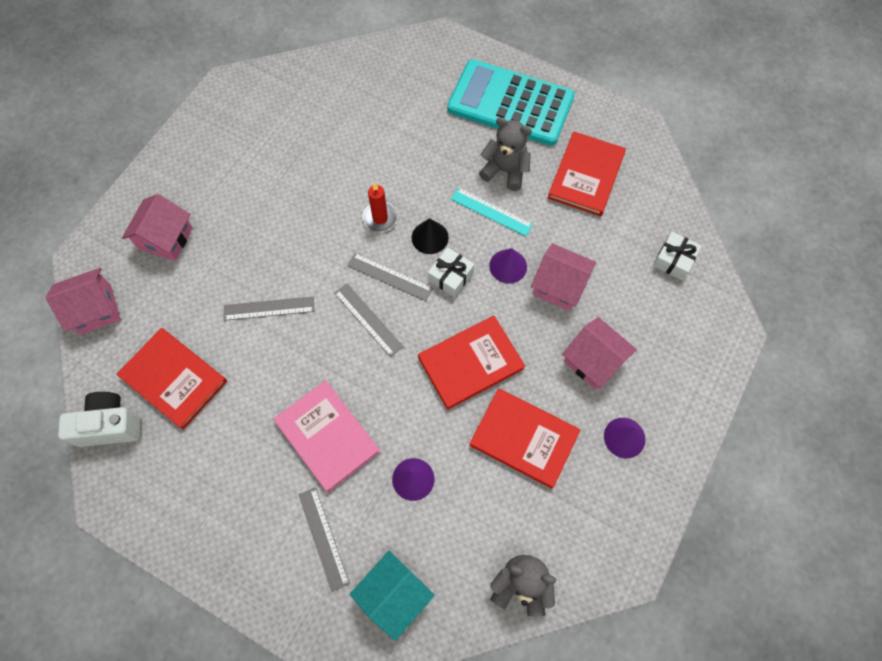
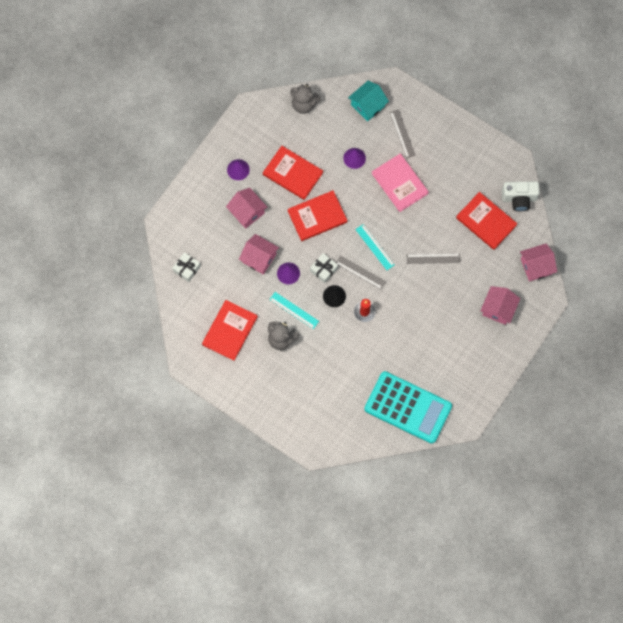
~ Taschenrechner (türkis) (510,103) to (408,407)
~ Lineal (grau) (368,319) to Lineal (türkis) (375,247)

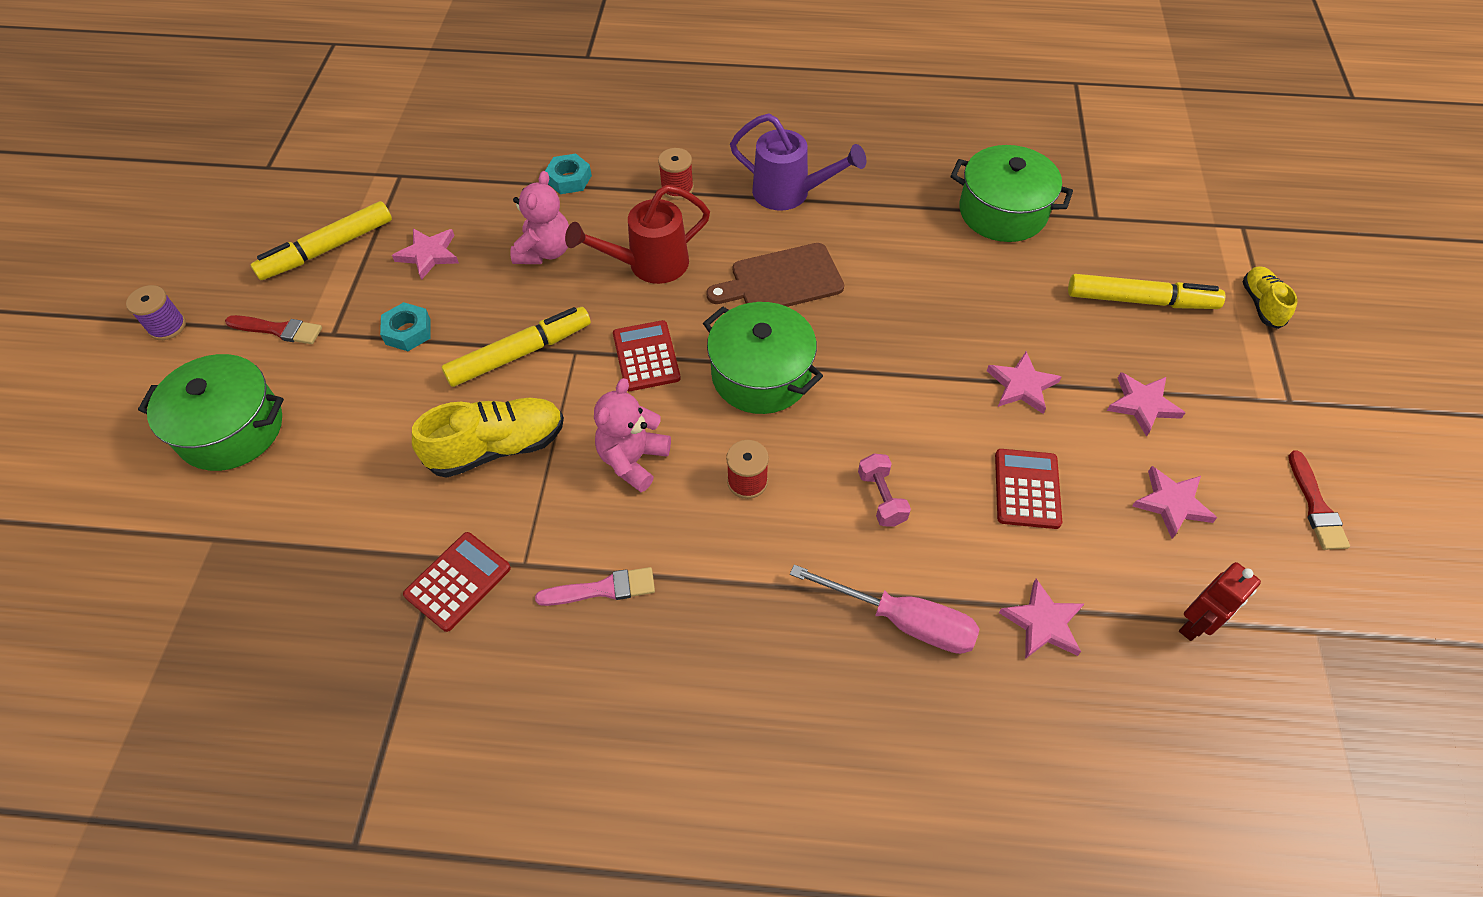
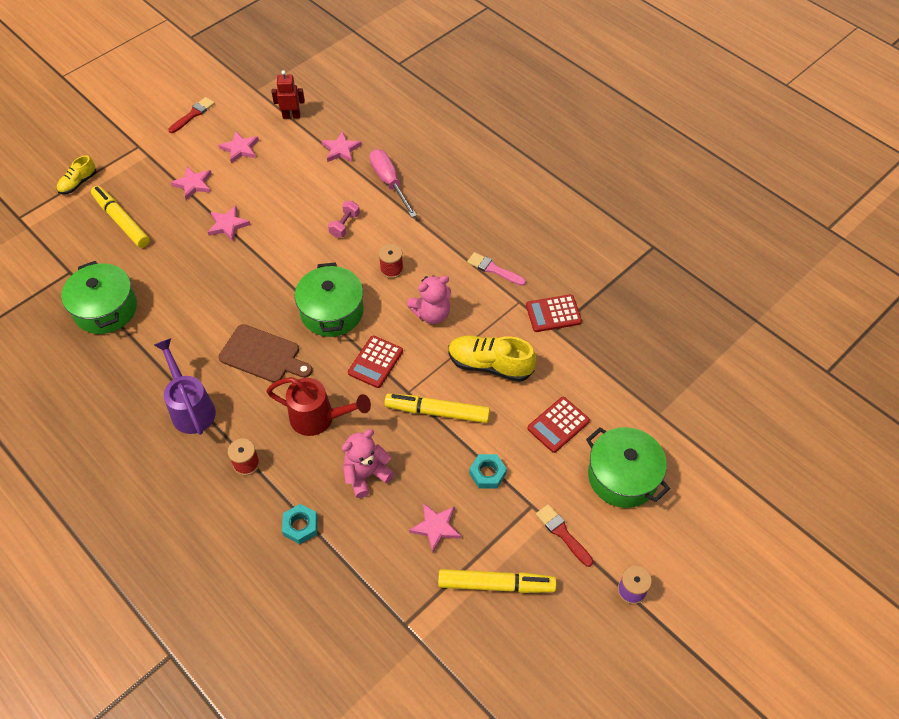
~ Taschenrechner (rot) (1027,489) to (558,425)

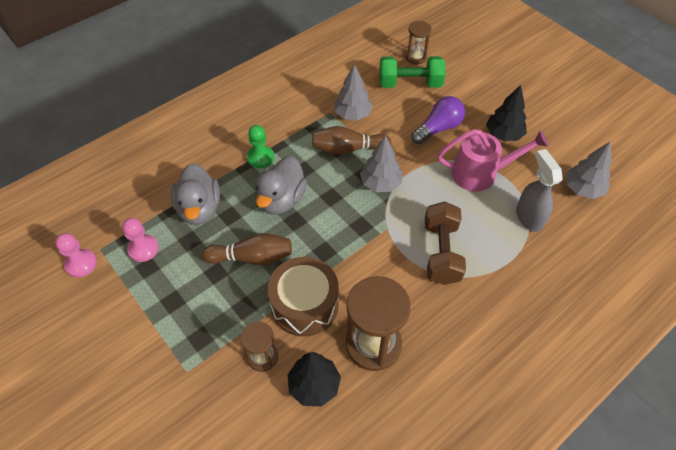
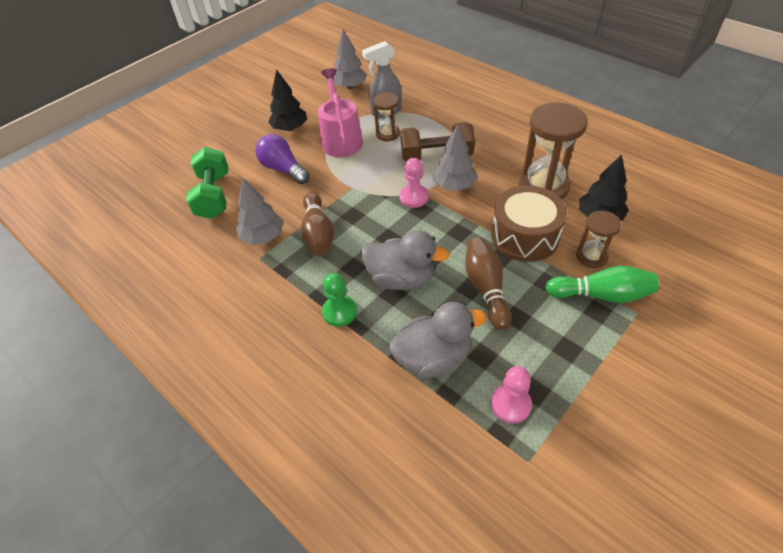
+ Bowlingkegel (grün) (601,295)
~ Bauer (rosa) (81,264) to (414,197)
~ Baum (grau) (380,183) to (454,186)
~ Sanduhr (braun) (416,57) to (387,134)

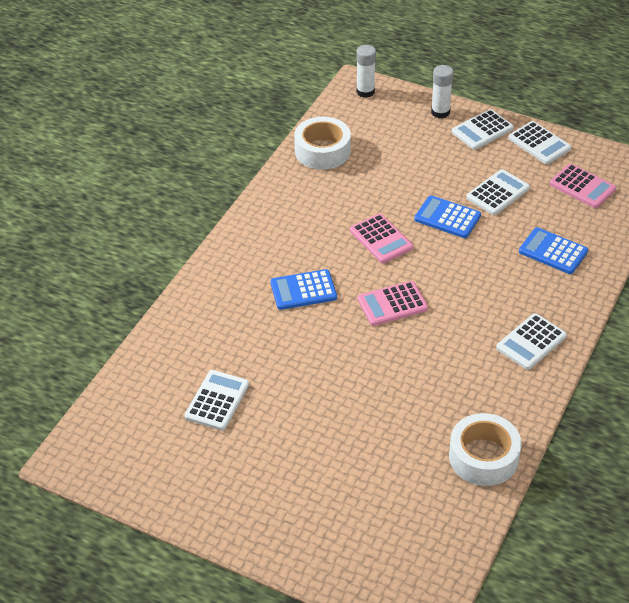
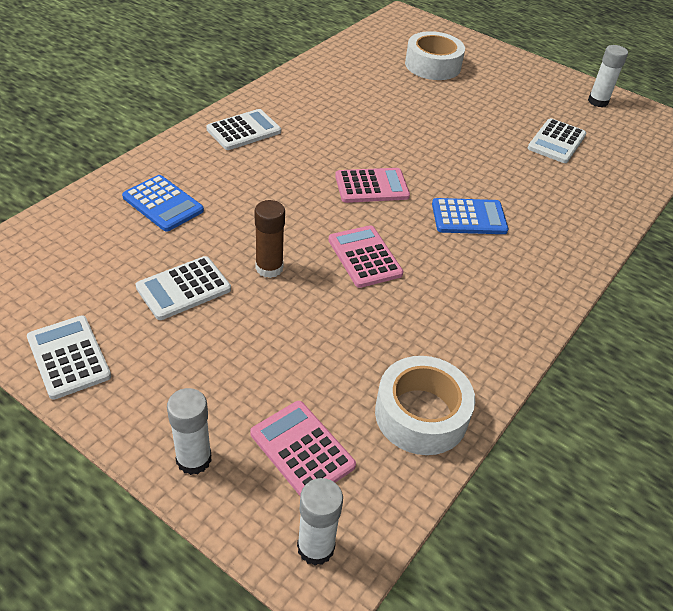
- Taschenrechner (weiß) (482,130)
+ Klebestift (weiß) (598,101)
~ Klebeband (weiß) (483,457) to (432,65)
~ Taschenrechner (rosa) (582,187) to (302,449)
~ Taschenrechner (blau) (447,217) to Klebestift (braun) (269,268)

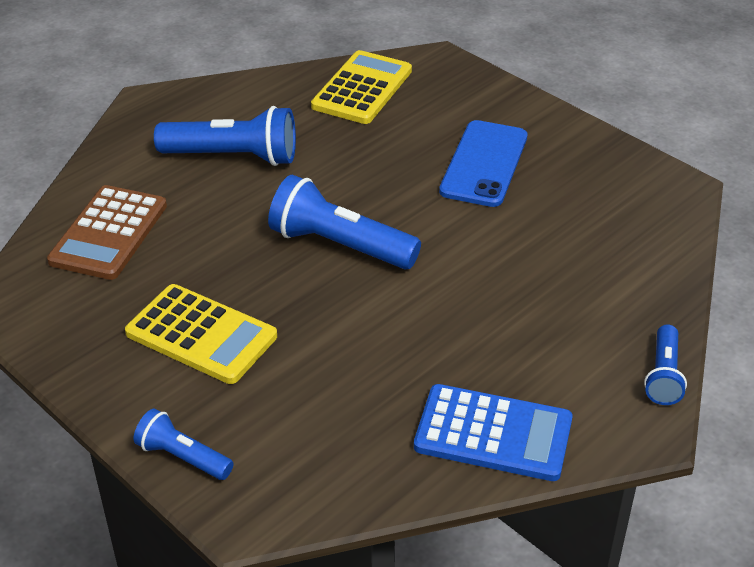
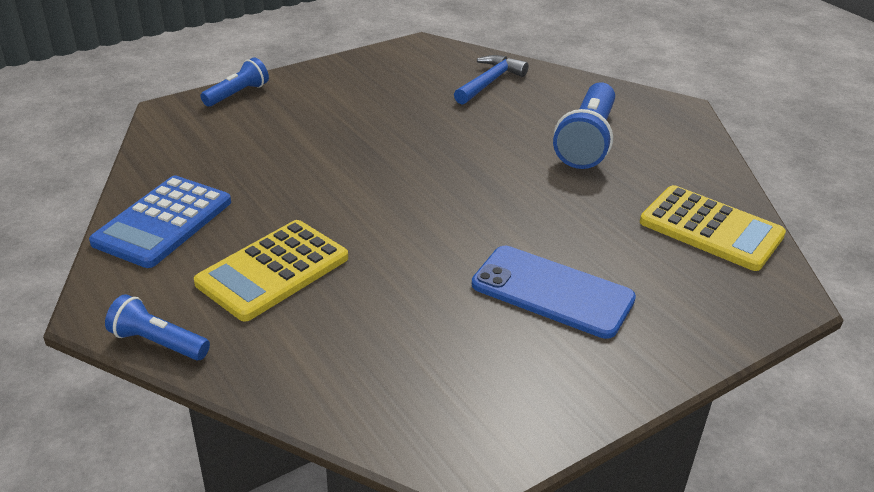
- Taschenlampe (blau) (339,245)
~ Taschenrechner (gelb) (201,335) to (273,270)
~ Taschenrechner (braun) (109,233) to Hammer (blau) (489,82)

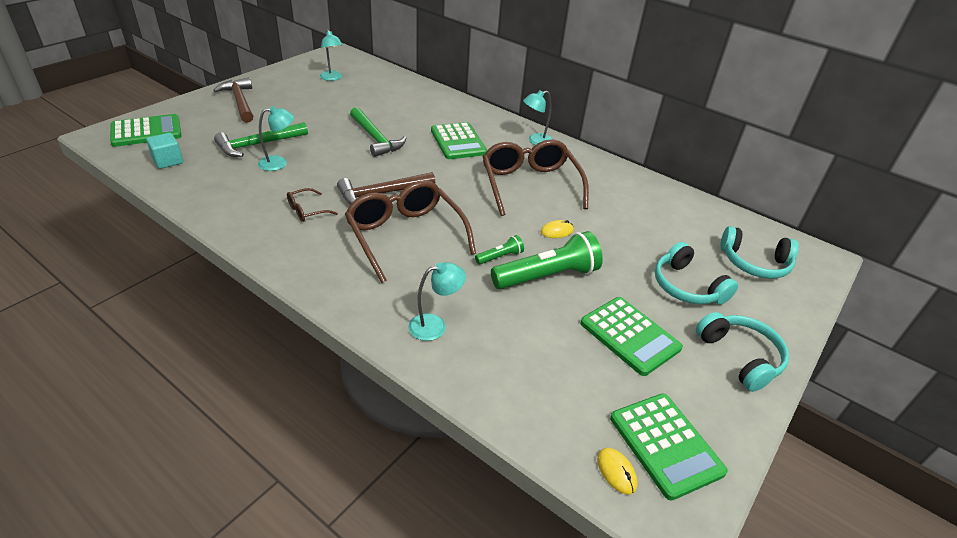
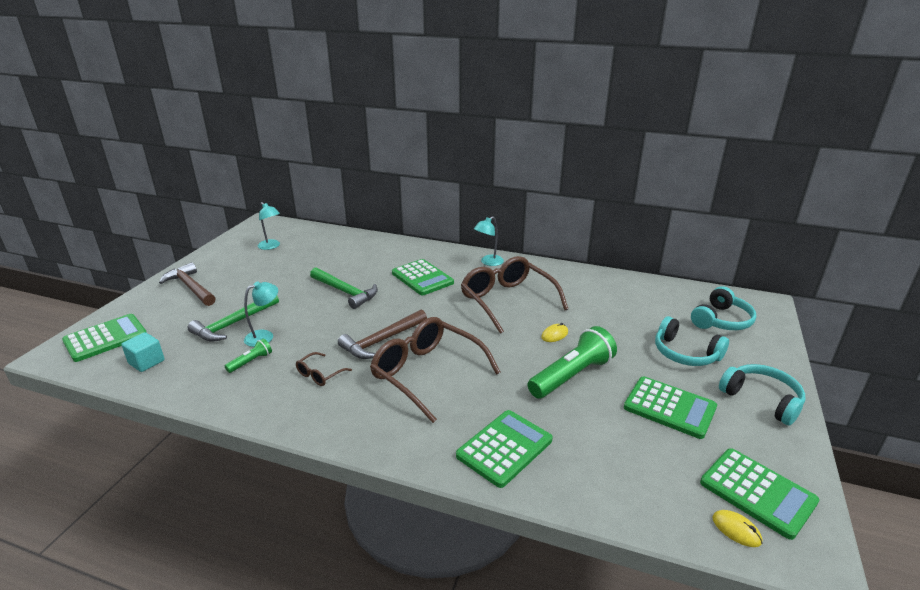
~ Taschenlampe (grün) (500,257) to (251,362)
~ Lampe (türkis) (435,325) to Taschenrechner (grün) (504,448)
~ Kopfhörer (türkis) (754,263) = (721,320) 45 degrees counterclockwise

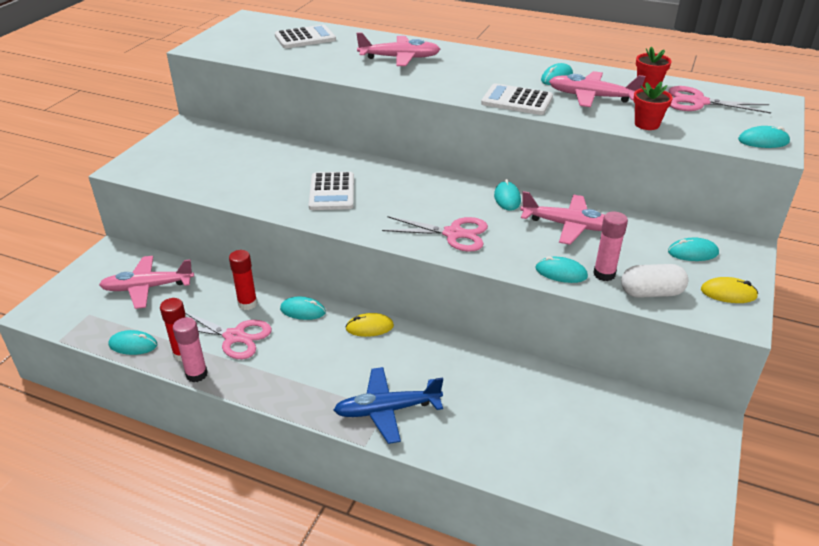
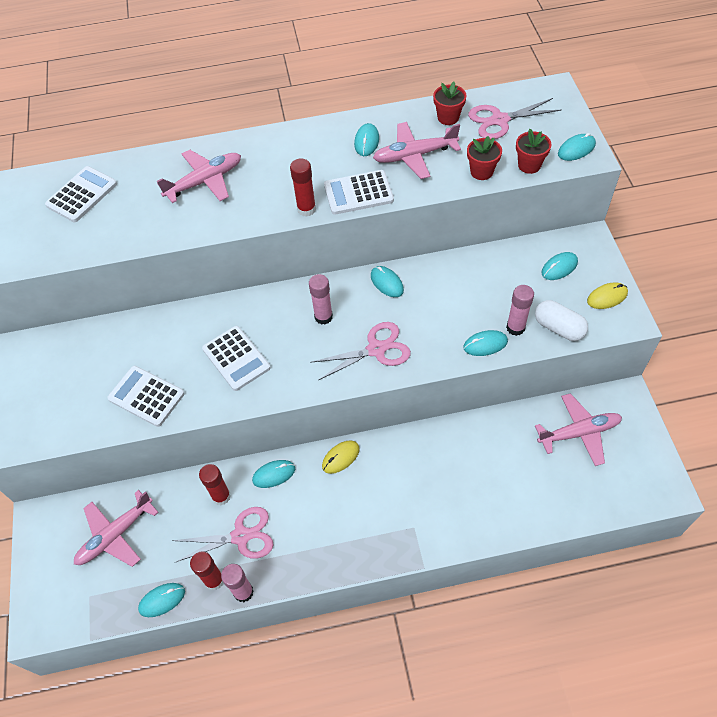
- Flugzeug (blau) (388,410)
+ Taschenrechner (weiß) (146,396)
+ Klebestift (rot) (306,209)
+ Klebestift (rosa) (323,317)
+ Blumentopf (rot) (529,165)
~ Flugzeug (rosa) (568,226) to (578,433)
~ Kapsel (weiß) (651,293) = (558,328) 75 degrees clockwise

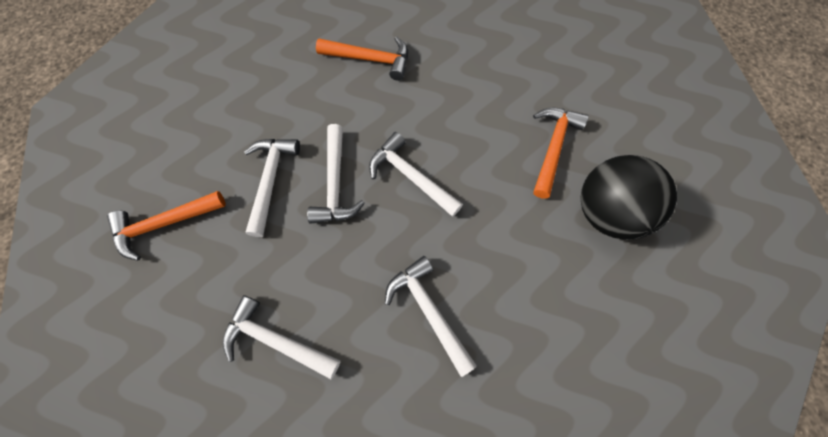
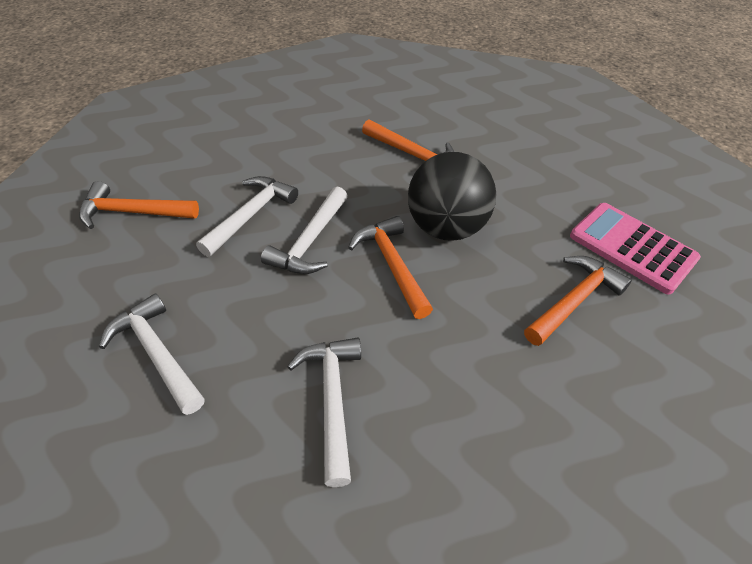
+ Taschenrechner (rosa) (632,248)
~ Ball (schwarz) (606,212) to (446,227)
~ Hammer (weiß) (410,176) to Hammer (orange) (392,265)

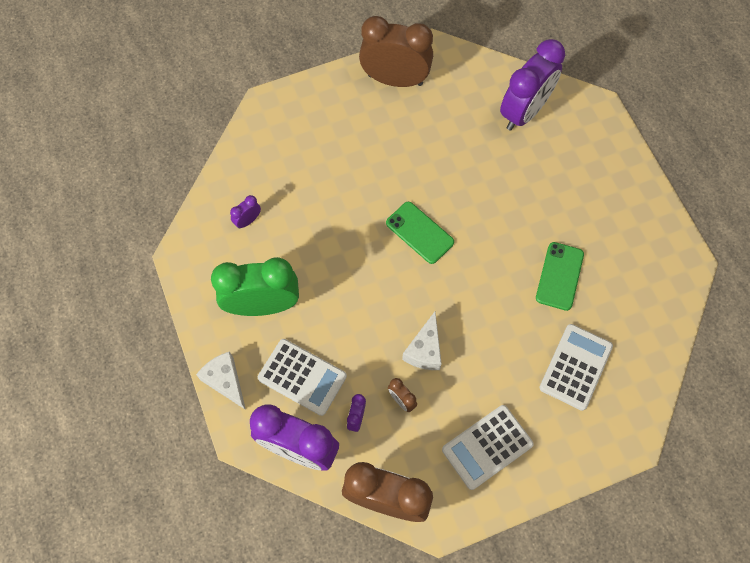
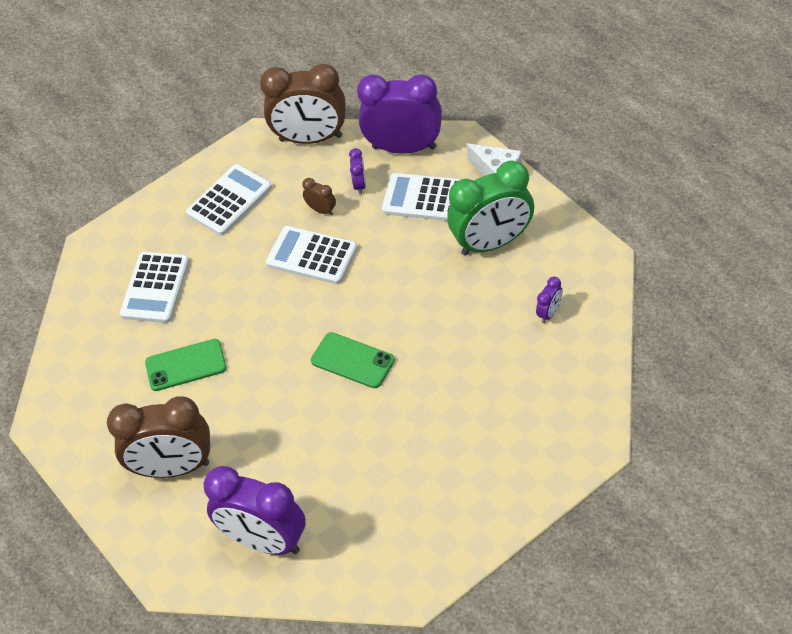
~ Wecker (braun) (395,79) to (173,468)
~ Käse (weiß) (424,350) to Taschenrechner (weiß) (312,256)
~ Wecker (lila) (524,112) = (264,541) 90 degrees counterclockwise
~ Handy (grün) (559,276) = (186,365) 75 degrees clockwise

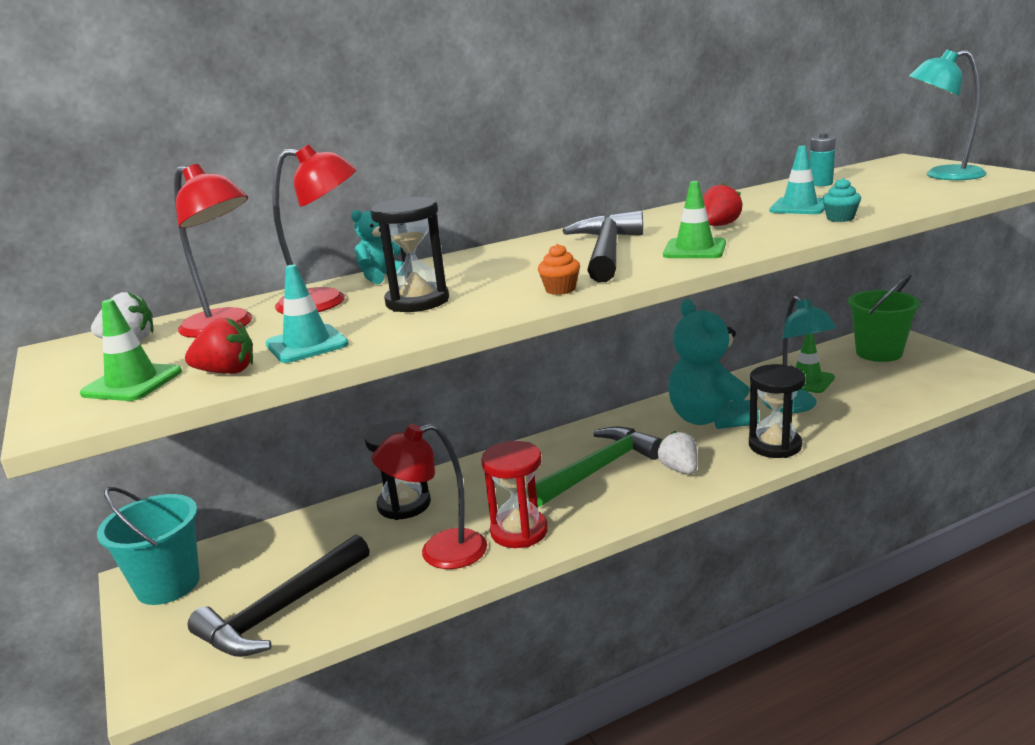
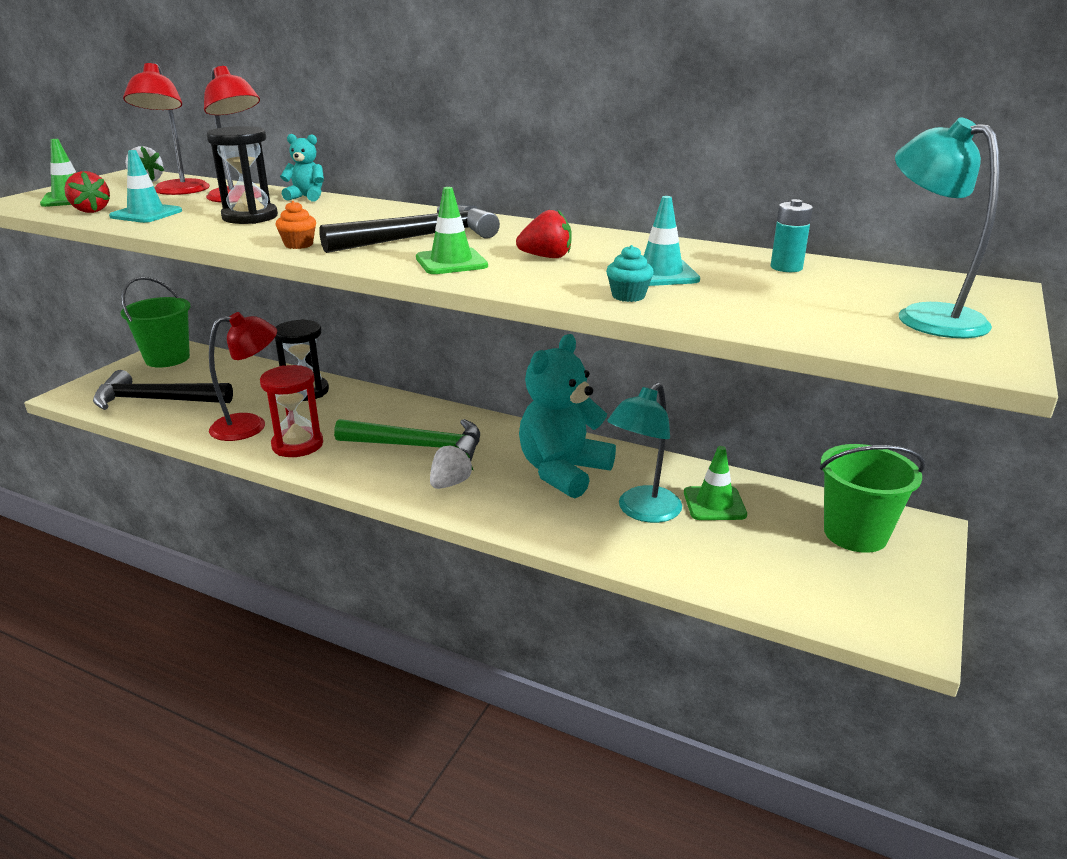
- Sanduhr (schwarz) (774,445)
~ Eimer (türkis) (168,585) to Eimer (grün) (167,358)
~ Lampe (rot) (439,553) = (250,426) 120 degrees clockwise

